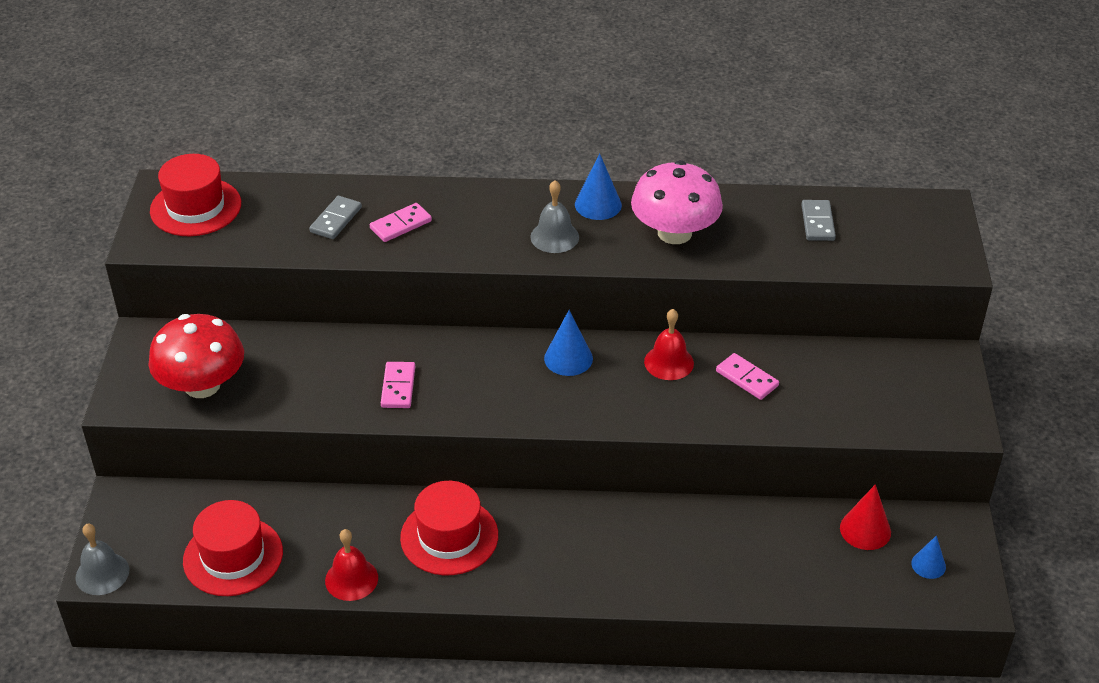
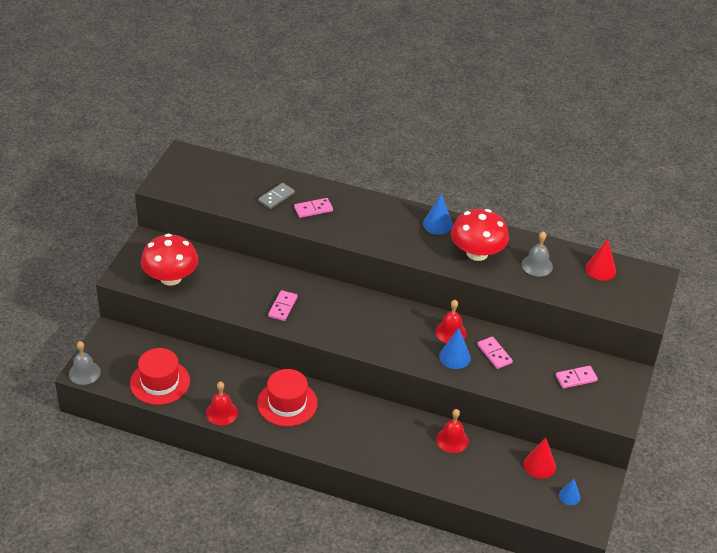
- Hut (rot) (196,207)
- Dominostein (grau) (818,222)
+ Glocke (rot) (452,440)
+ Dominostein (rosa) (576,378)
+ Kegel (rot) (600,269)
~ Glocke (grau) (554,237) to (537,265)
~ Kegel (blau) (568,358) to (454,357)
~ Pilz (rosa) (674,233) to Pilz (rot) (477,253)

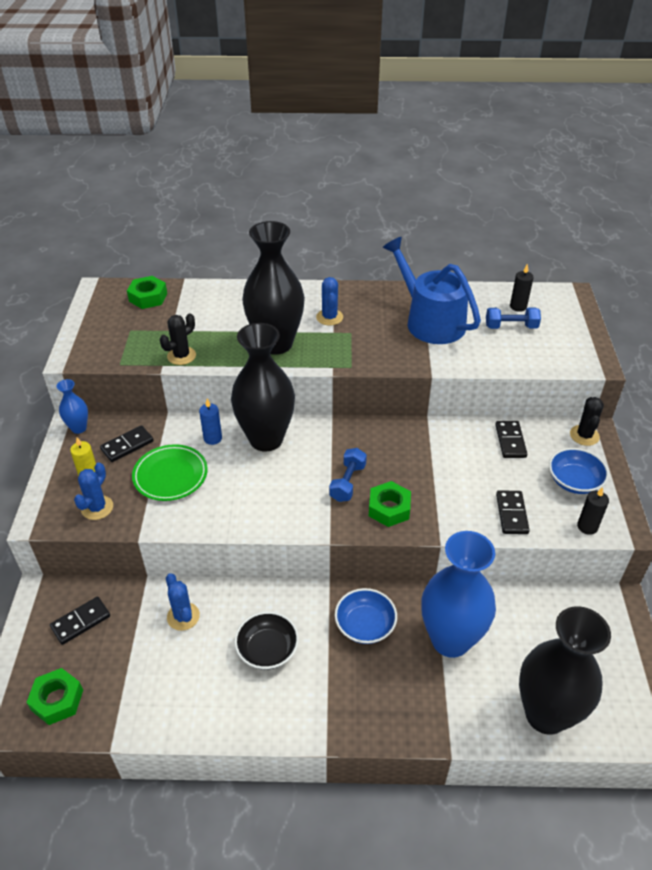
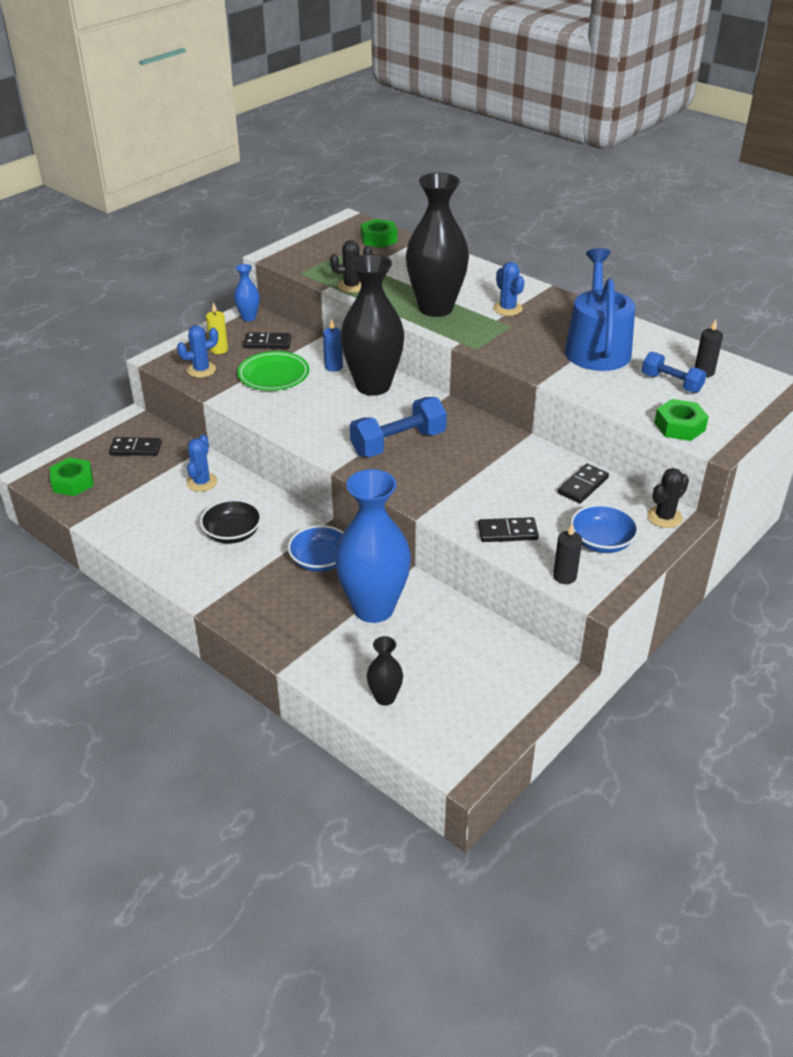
~ Sechskantmutter (grün) (389,508) to (679,426)
~ Kaktus (blau) (329,317) = (507,309) 60 degrees counterclockwise
~ Dominostein (schwarz) (512,514) = (507,532) 45 degrees clockwise
~ Hantel (blau) (347,482) = (398,443) x1.60
~ Vase (schwarz) (546,714) = (385,697) x0.45

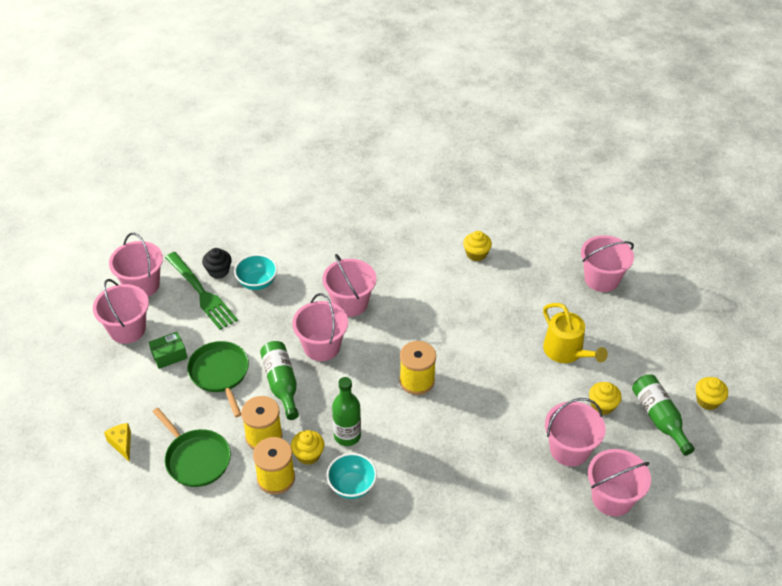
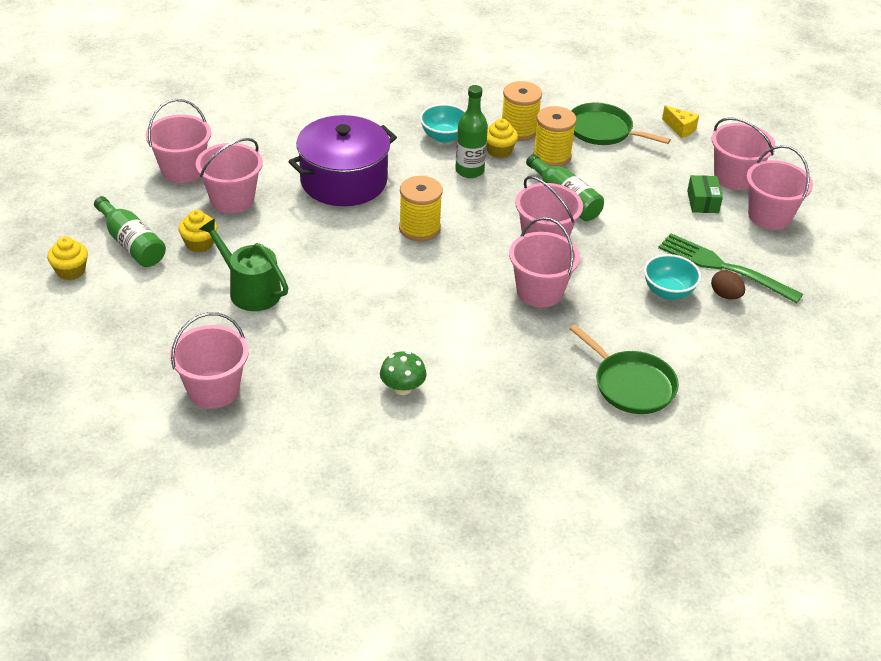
+ Kochtopf (lila) (343,181)
~ Eimer (rosa) (142,285) to (734,177)
~ Pfanne (grün) (220,373) to (631,385)
~ Muffin (schwarz) (218,271) to Ei (braun) (725,295)
~ Muffin (gelb) (476,254) to Pilz (grün) (402,388)
~ Gießkanne (gelb) (566,351) to Gießkanne (grün) (250,290)
~ Schachtel (grün) (169,355) = (703,202) 45 degrees counterclockwise

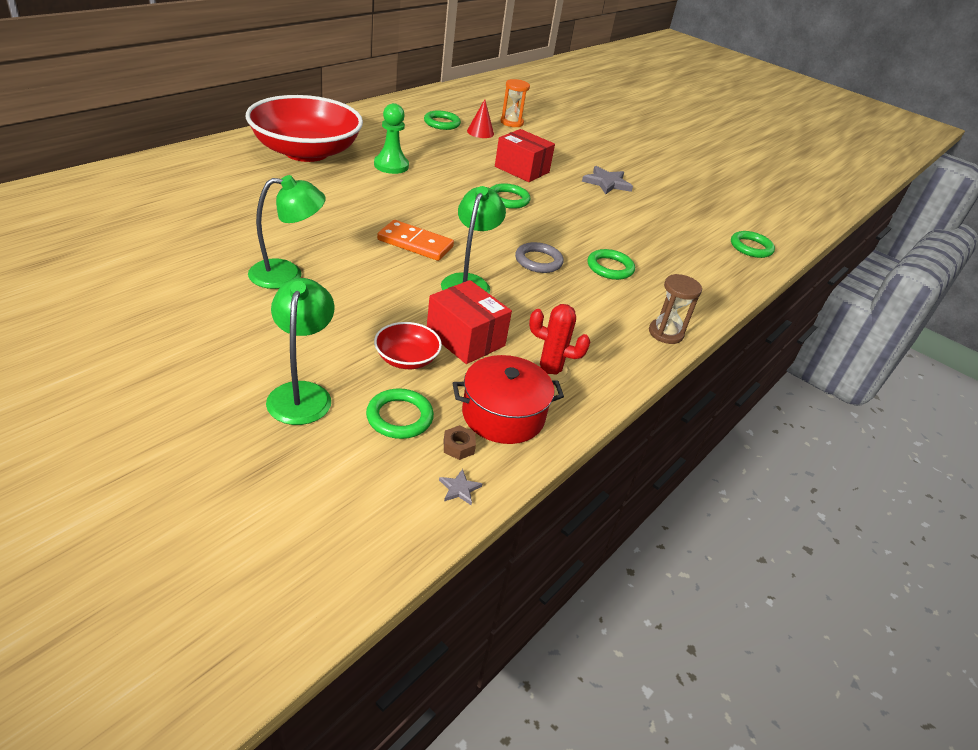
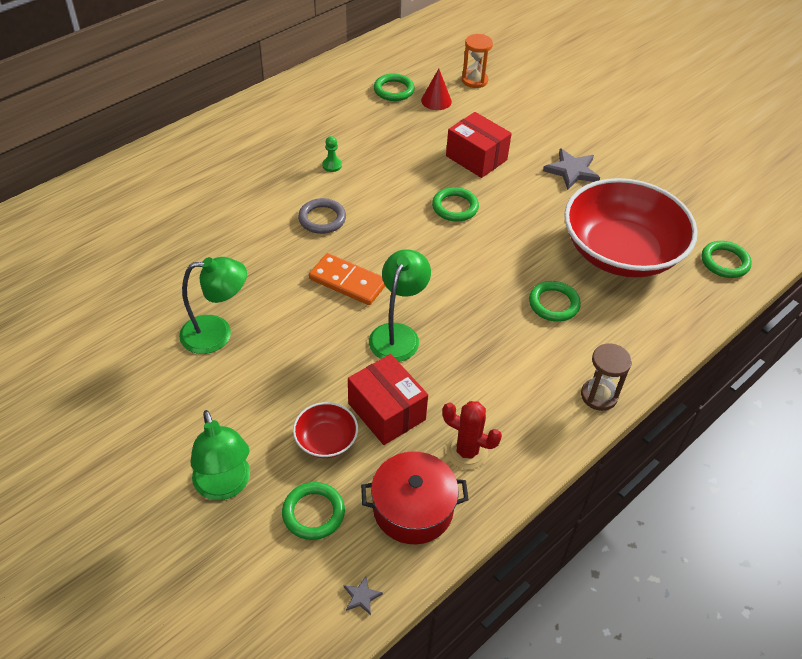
- Sechskantmutter (braun) (458,446)
~ Schüssel (rot) (306,152) to (621,252)
~ Ring (grau) (538,261) to (322,219)
~ Lampe (grün) (302,393) = (225,486) 150 degrees clockwise
~ Bauer (grün) (391,165) = (332,165) x0.52

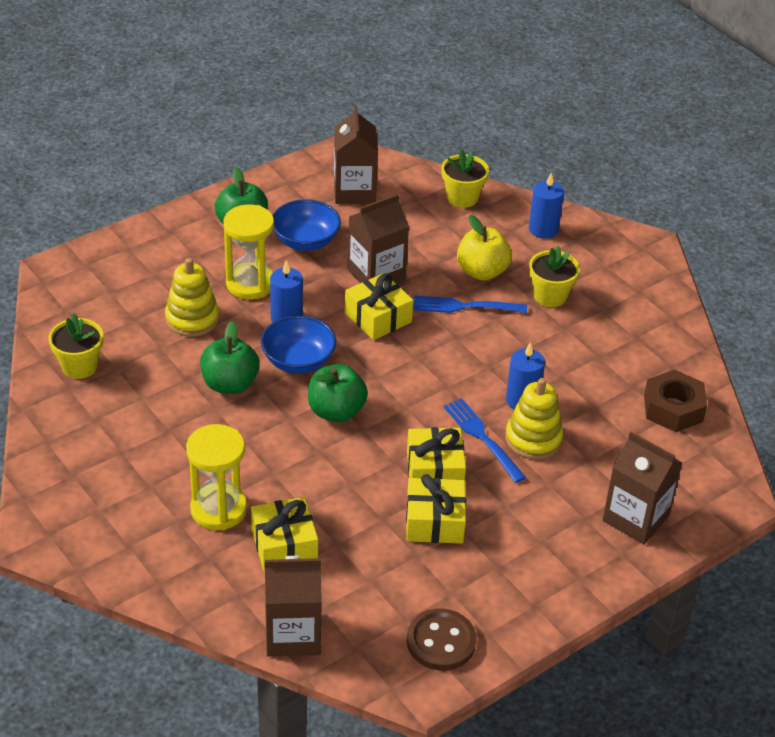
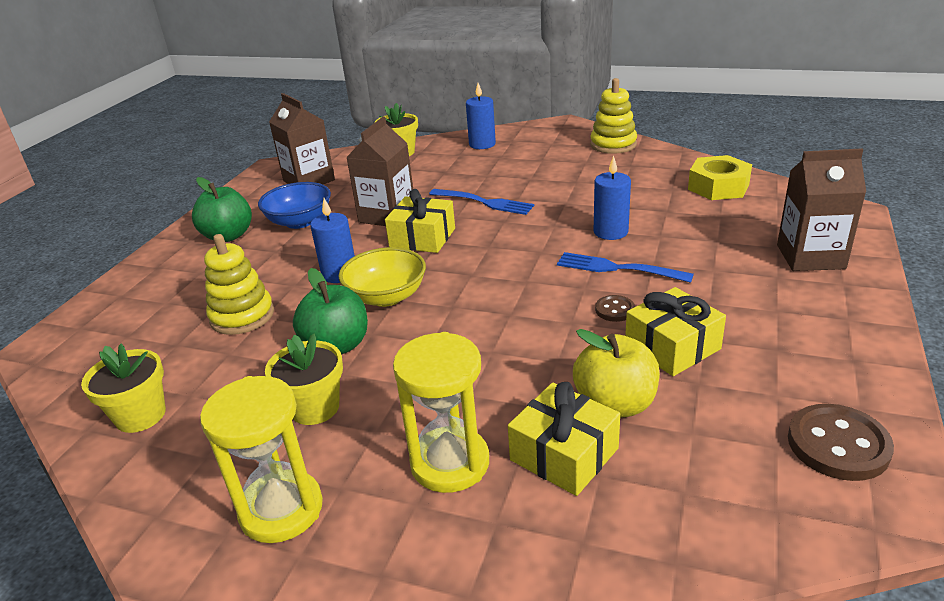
- Getränkekarton (braun) (293,634)
- Apfel (grün) (336,411)
~ Sanduhr (gelb) (250,284) to (281,509)
~ Apfel (gelb) (482,271) to (615,404)
~ Stapelspielzeug (gelb) (533,439) to (613,145)
~ Blumentopf (gelb) (550,296) to (315,408)
~ Geschenk (gelb) (435,470) to Knopf (braun) (614,310)
~ Schüssel (blau) (298,361) to Schüssel (gelb) (386,297)
~ Sechskantmutter (braun) (673,408) to Sechskantmutter (gelb) (718,187)
~ Gabel (blau) (464,306) = (484,202) 120 degrees counterclockwise

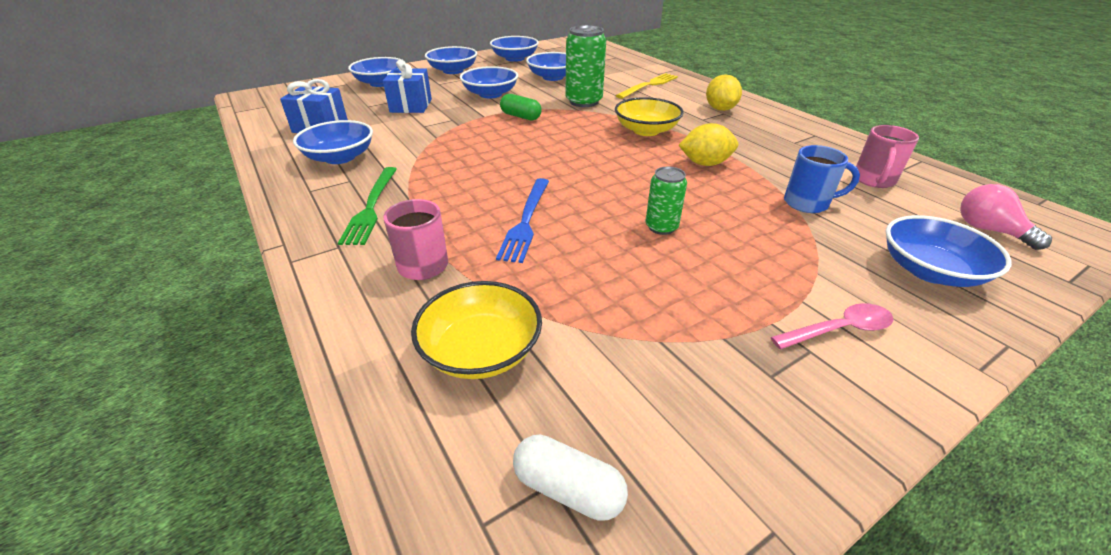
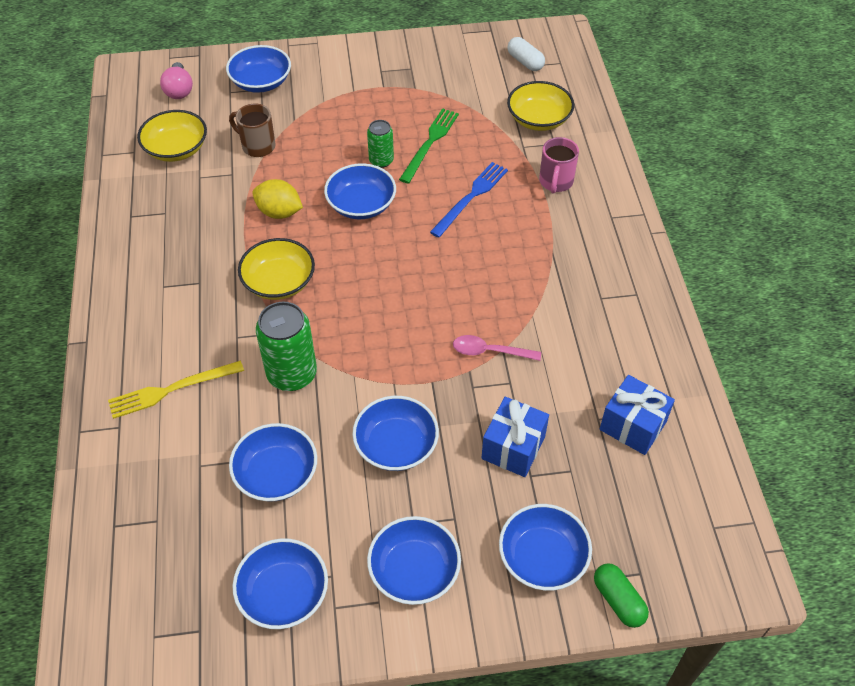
- Zitrone (gelb) (720,109)
~ Schüssel (blau) (340,157) to (361,205)
~ Gabel (grün) (371,207) to (430,143)
~ Kapsel (grün) (521,116) to (618,600)
~ Löffel (rosa) (839,330) to (490,351)
~ Tasse (rosa) (873,180) to Schüssel (gelb) (176,149)
~ Tasse (blau) (807,203) to Tasse (braun) (257,146)

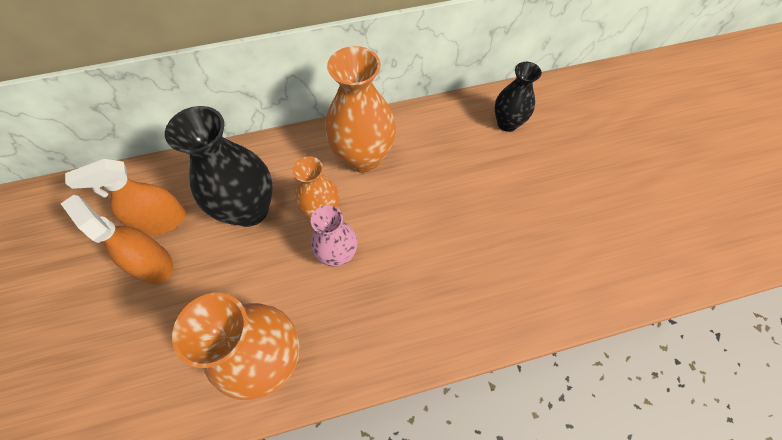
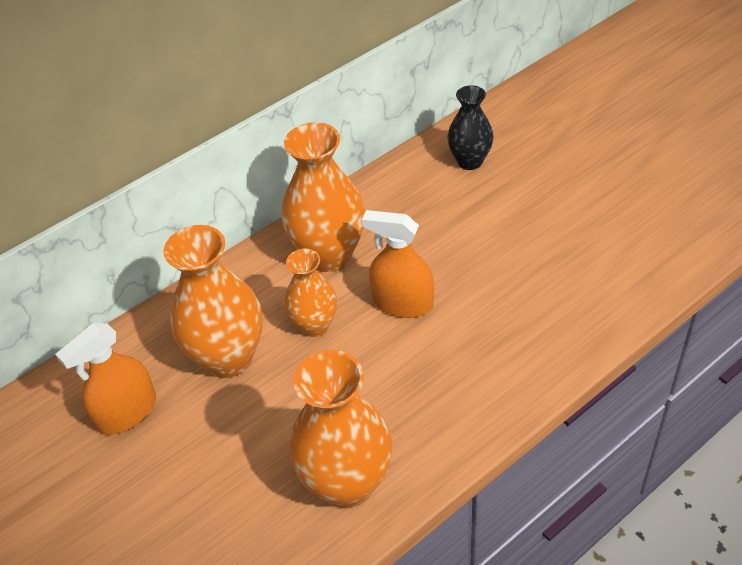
- Vase (rosa) (338,255)
~ Sprühflasche (orange) (153,263) to (402,303)
~ Vase (schwarz) (249,209) to Vase (orange) (228,358)

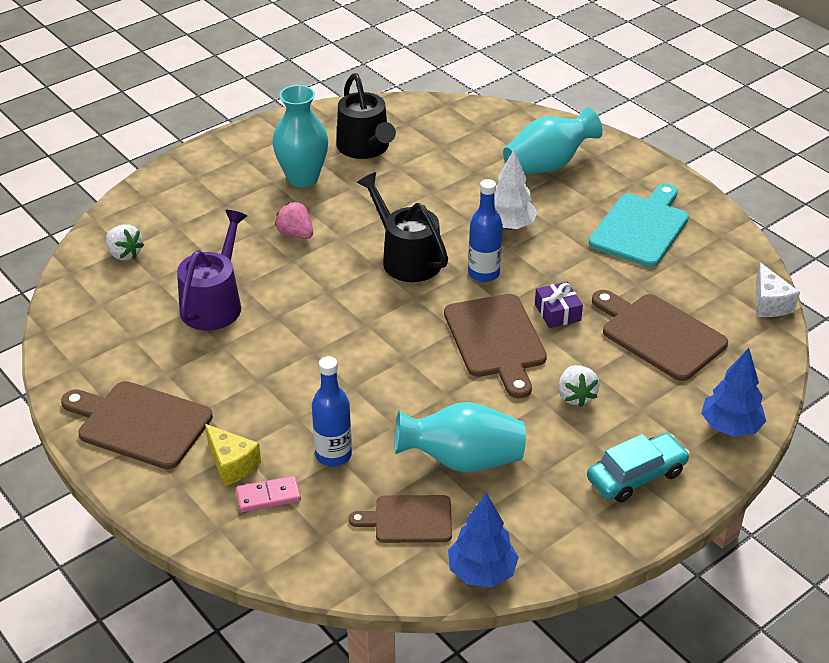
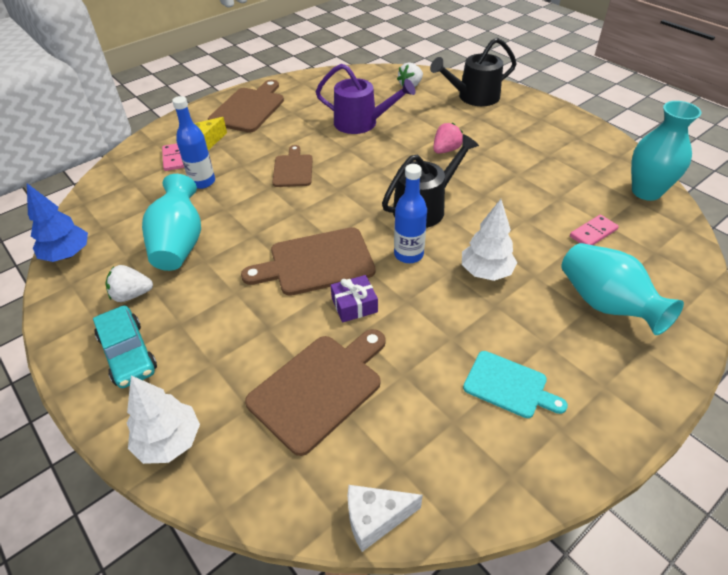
+ Dominostein (rosa) (593,233)
~ Vase (türkis) (303,178) to (646,191)
~ Gießkanne (schwarz) (365,147) to (474,97)
~ Schneidebrett (braun) (408,519) to (293,169)
~ Erdbeere (weiß) (576,396) to (132,295)
~ Baum (blau) (730,427) to Baum (weiß) (169,441)
~ Schneidebrett (türkis) (641,228) = (509,385) x0.63

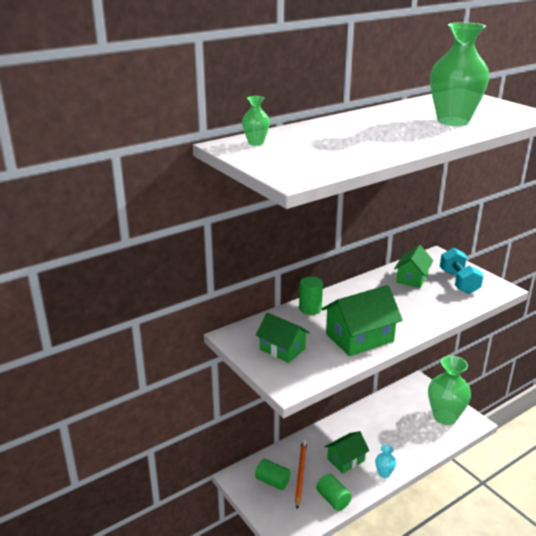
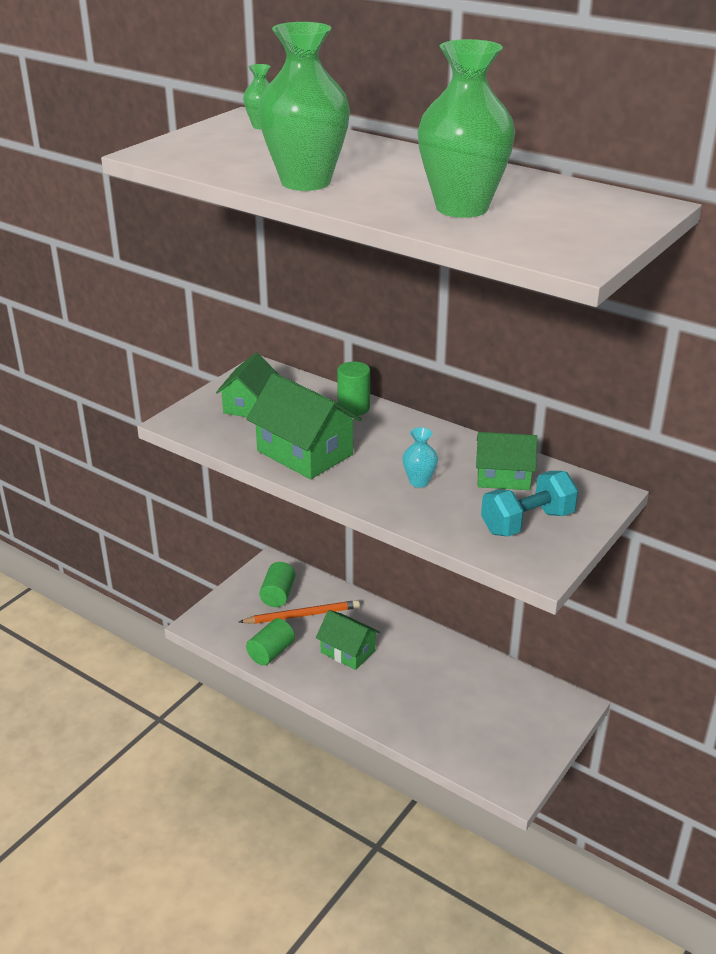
~ Vase (türkis) (384,473) to (419,482)
~ Vase (grün) (445,417) to (305,182)

